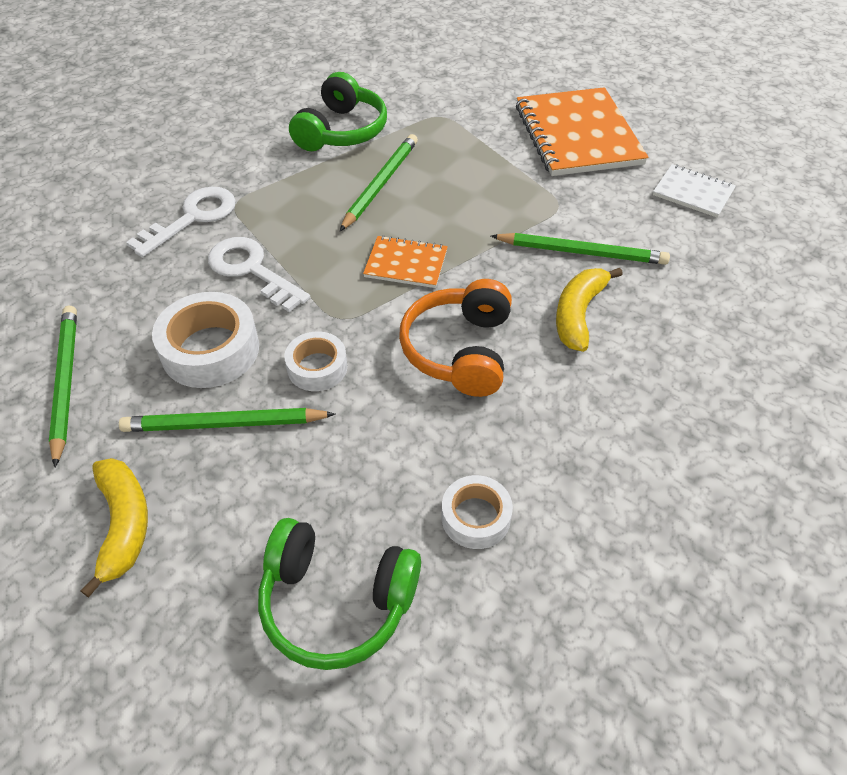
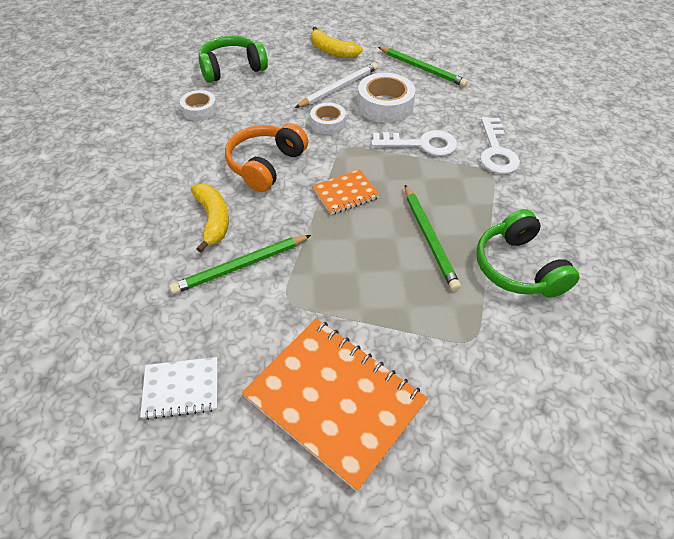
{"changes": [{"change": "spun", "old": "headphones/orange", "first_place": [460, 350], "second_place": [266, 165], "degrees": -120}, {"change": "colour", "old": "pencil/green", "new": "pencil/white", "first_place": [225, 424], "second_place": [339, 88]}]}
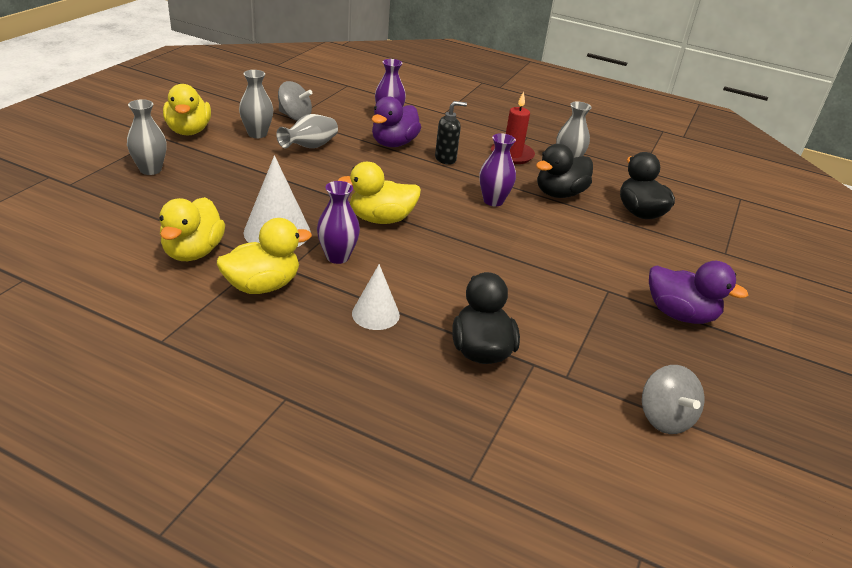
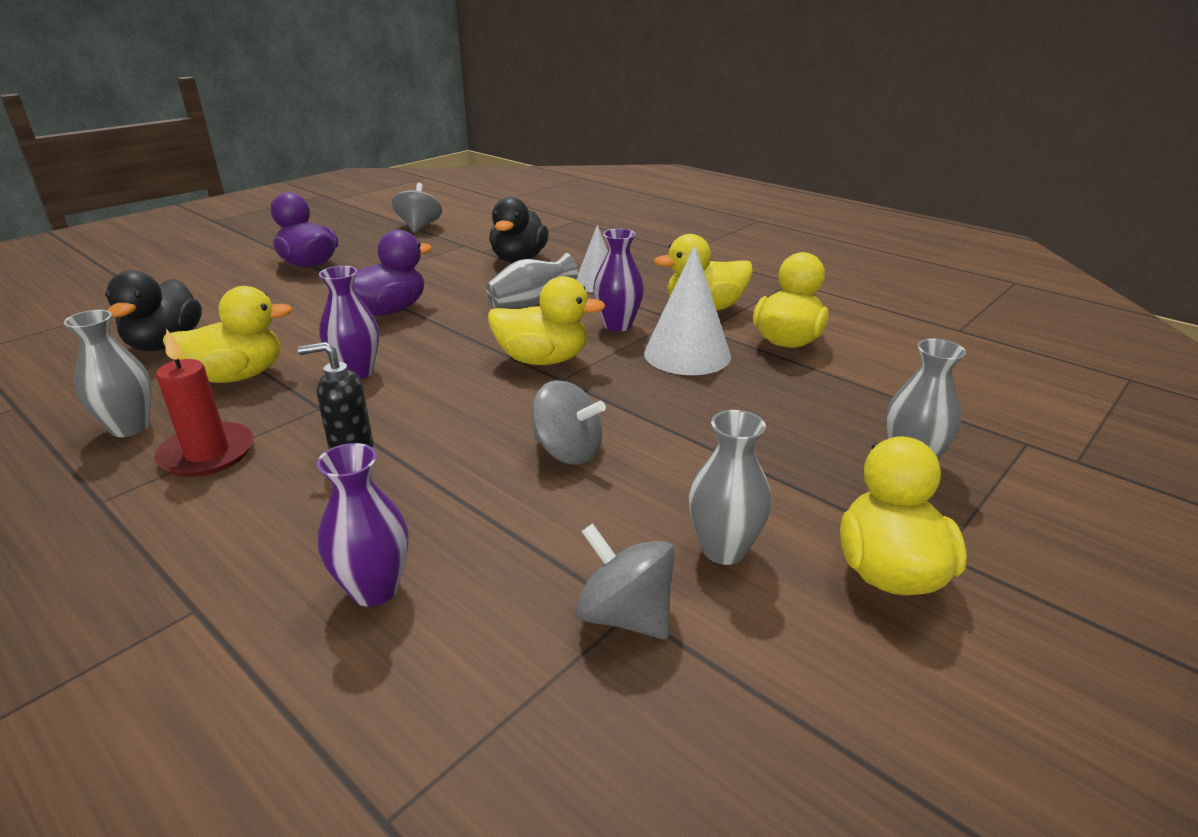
{"changes": [{"change": "colour", "old": "duck/black", "new": "duck/yellow", "first_place": [559, 194], "second_place": [237, 376]}, {"change": "relocated", "old": "duck/purple", "first_place": [394, 143], "second_place": [389, 310]}, {"change": "relocated", "old": "vase/grey", "first_place": [310, 147], "second_place": [530, 304]}, {"change": "appeared", "new": "spinning top/grey", "second_place": [568, 451]}]}
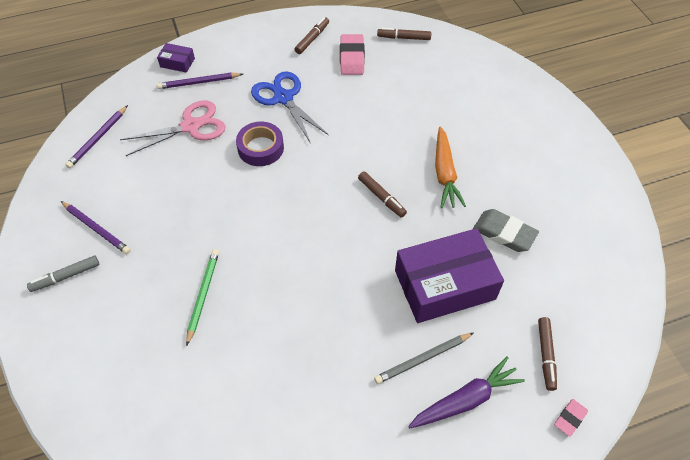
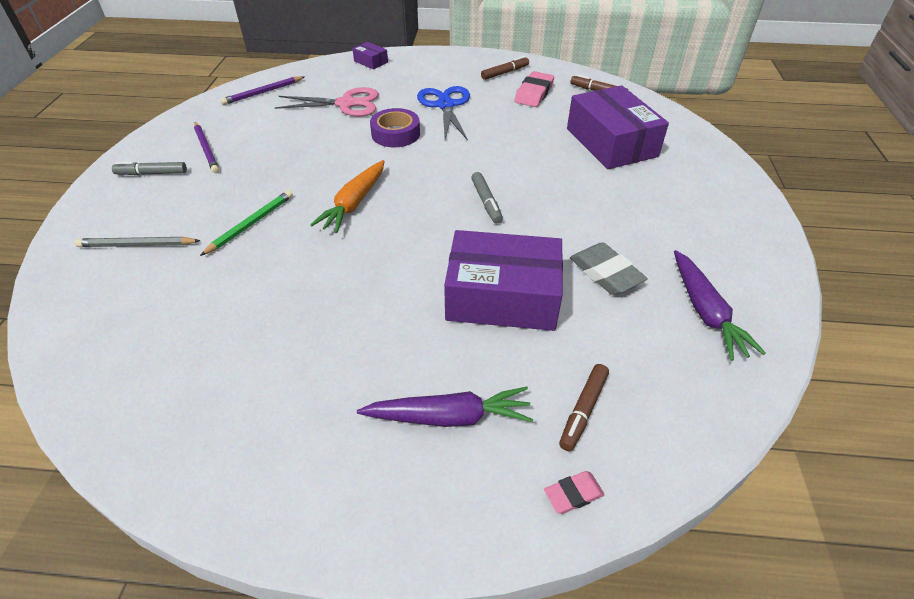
{"changes": [{"change": "relocated", "old": "pencil/grey", "first_place": [423, 359], "second_place": [137, 245]}, {"change": "relocated", "old": "carrot/orange", "first_place": [444, 173], "second_place": [354, 203]}, {"change": "colour", "old": "marker/brown", "new": "marker/grey", "first_place": [381, 197], "second_place": [486, 202]}, {"change": "appeared", "new": "box/purple", "second_place": [611, 142]}, {"change": "appeared", "new": "carrot/purple", "second_place": [705, 311]}, {"change": "missing", "old": "pencil/purple", "first_place": [199, 82]}]}
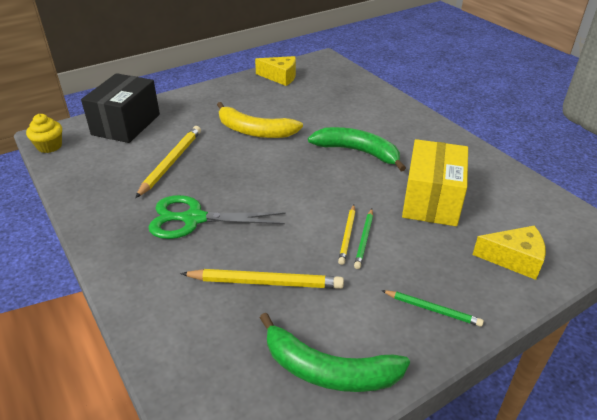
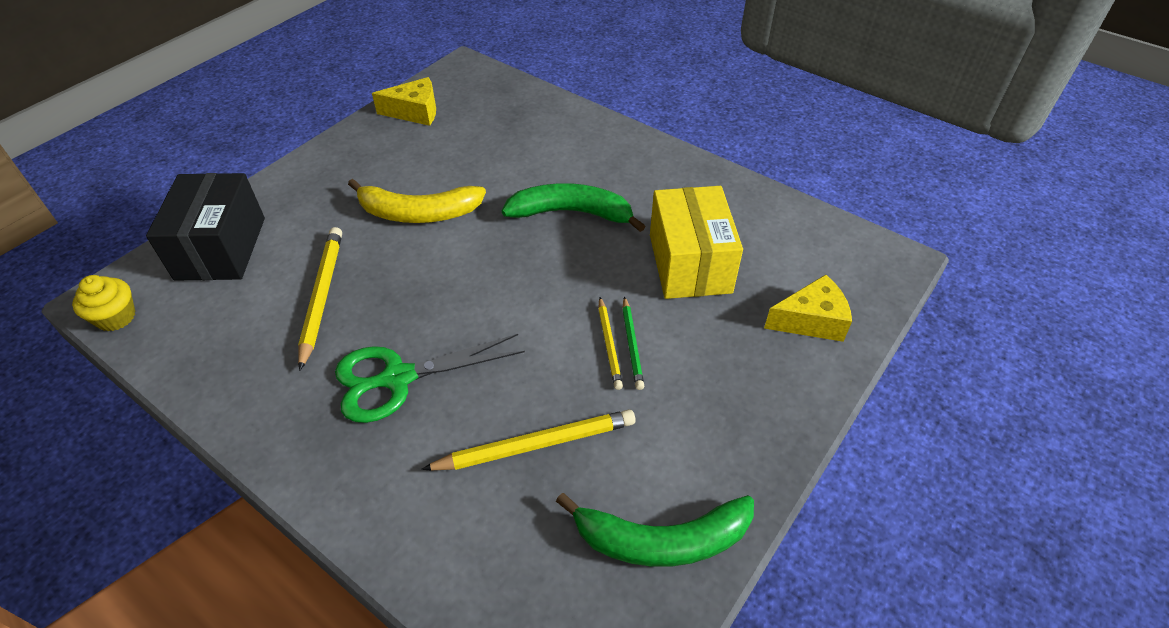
{"changes": [{"change": "missing", "old": "pencil/green", "first_place": [432, 309]}]}
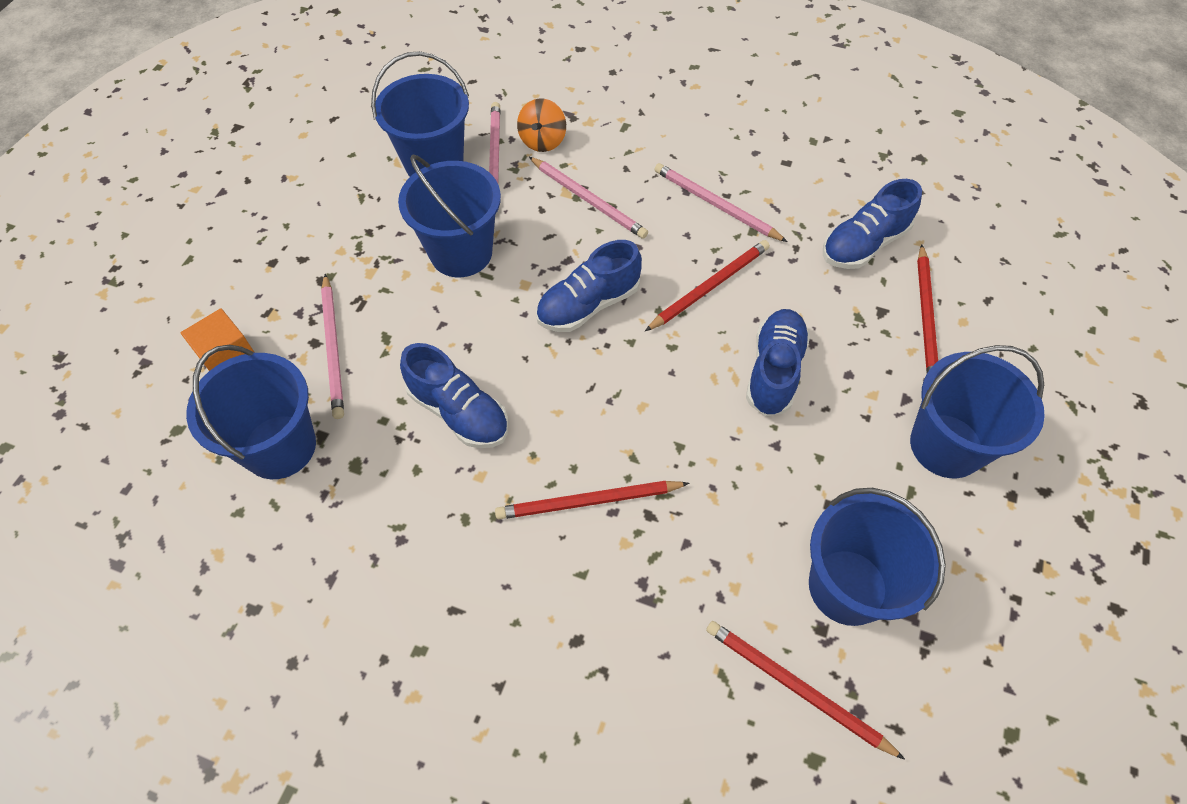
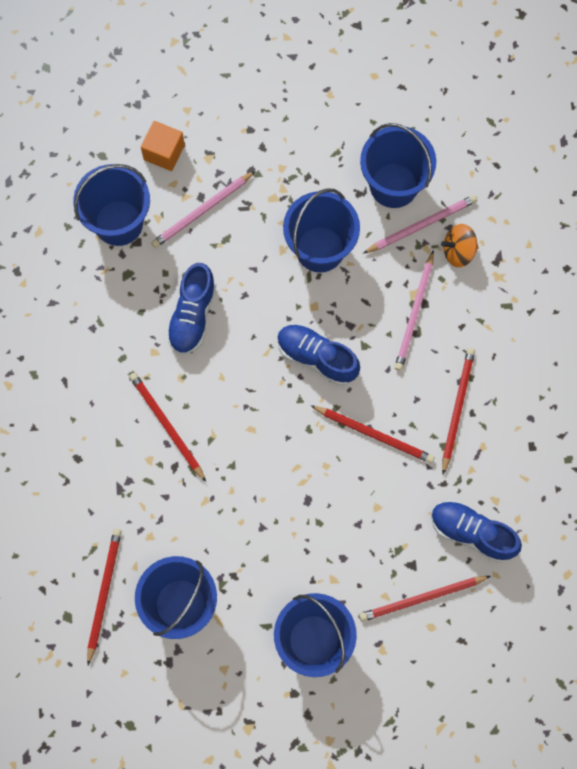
{"changes": [{"change": "colour", "old": "pencil/pink", "new": "pencil/red", "first_place": [715, 205], "second_place": [457, 408]}, {"change": "missing", "old": "shoe/blue", "first_place": [774, 371]}]}
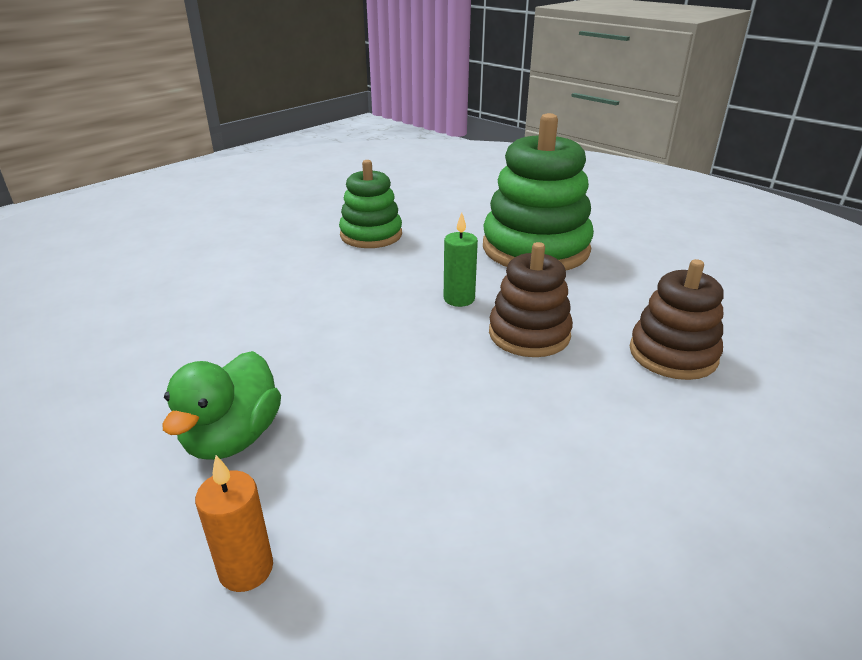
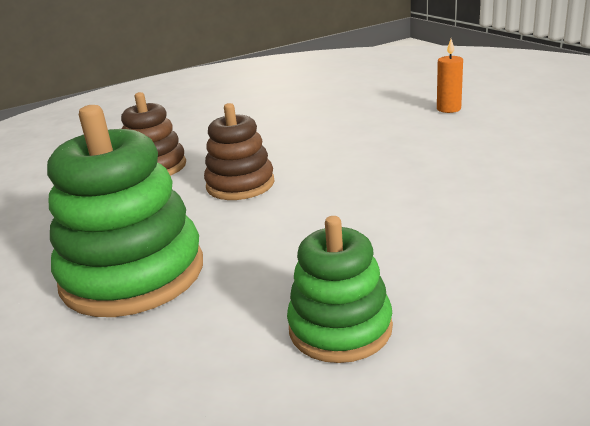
{"changes": [{"change": "missing", "old": "duck/green", "first_place": [233, 438]}, {"change": "missing", "old": "candle/green", "first_place": [459, 299]}]}
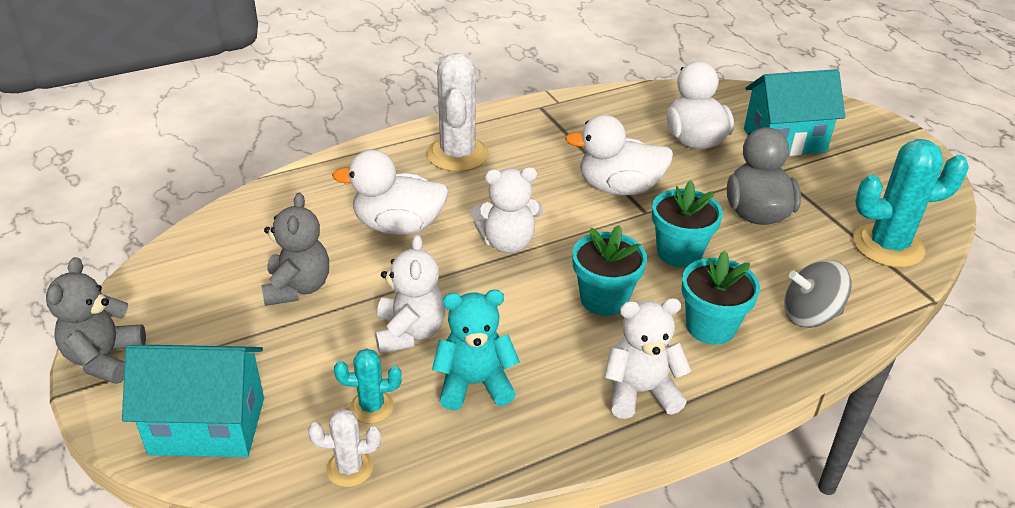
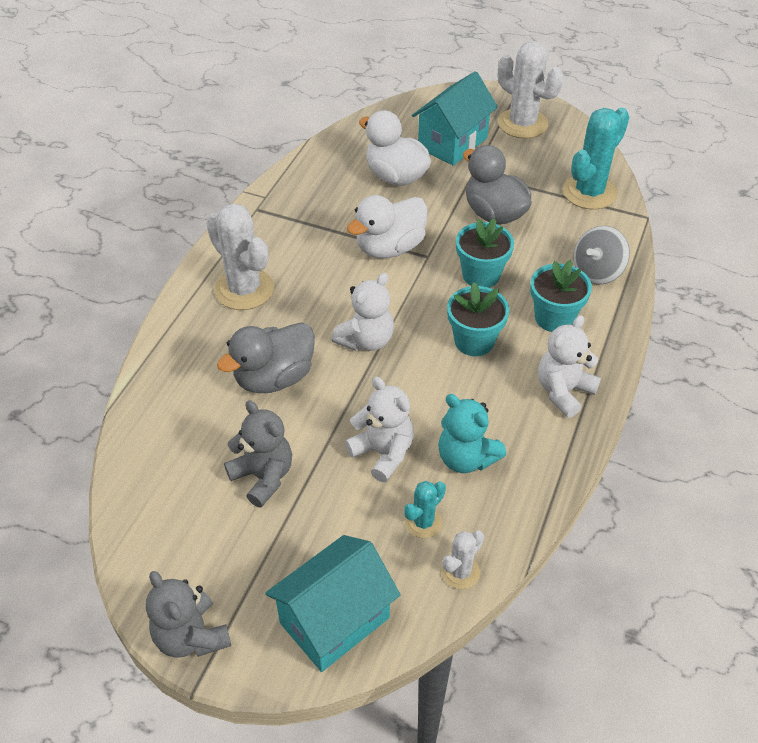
{"changes": [{"change": "colour", "old": "duck/white", "new": "duck/grey", "first_place": [398, 226], "second_place": [274, 378]}, {"change": "spun", "old": "teddy bear/turquoise", "first_place": [474, 384], "second_place": [466, 458], "degrees": -90}, {"change": "appeared", "new": "cactus/white", "second_place": [522, 124]}]}
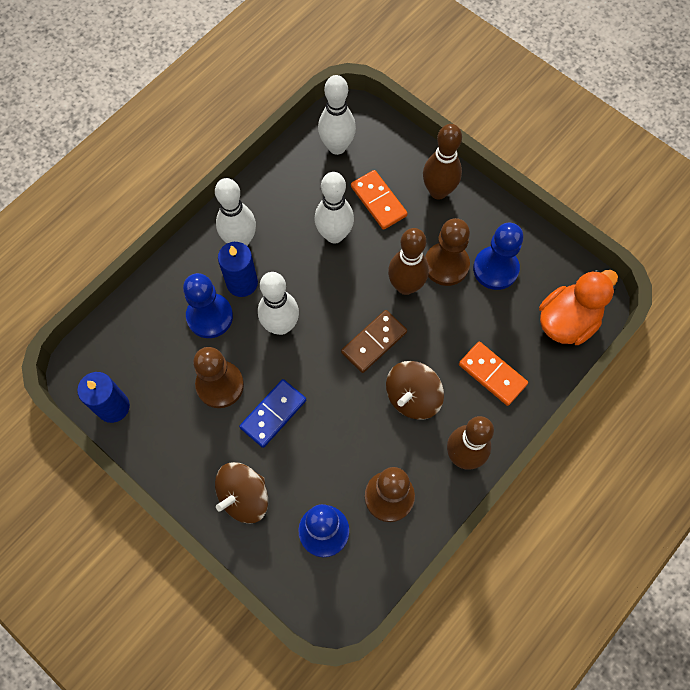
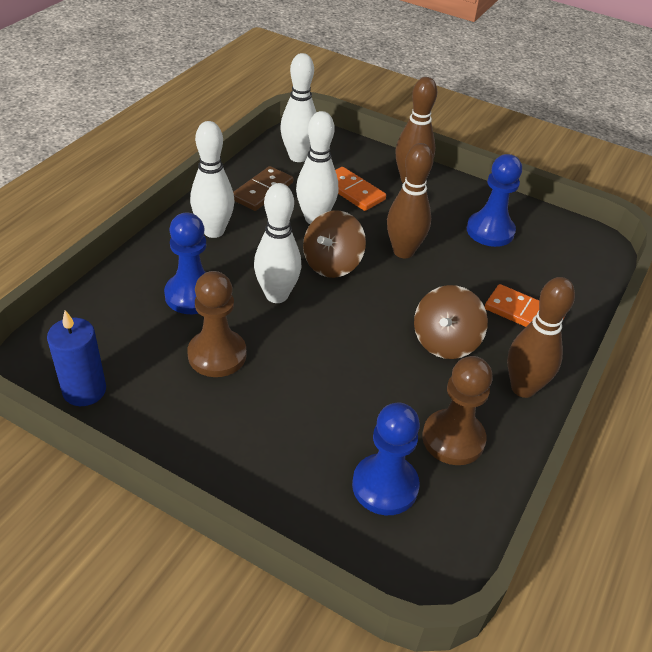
{"changes": [{"change": "relocated", "old": "domino/brown", "first_place": [374, 342], "second_place": [262, 191]}, {"change": "relocated", "old": "spinning top/brown", "first_place": [244, 497], "second_place": [332, 264]}, {"change": "missing", "old": "candle/blue", "first_place": [242, 283]}, {"change": "missing", "old": "domino/blue", "first_place": [273, 414]}, {"change": "missing", "old": "pawn/brown", "first_place": [446, 265]}, {"change": "missing", "old": "duck/orange", "first_place": [567, 321]}]}
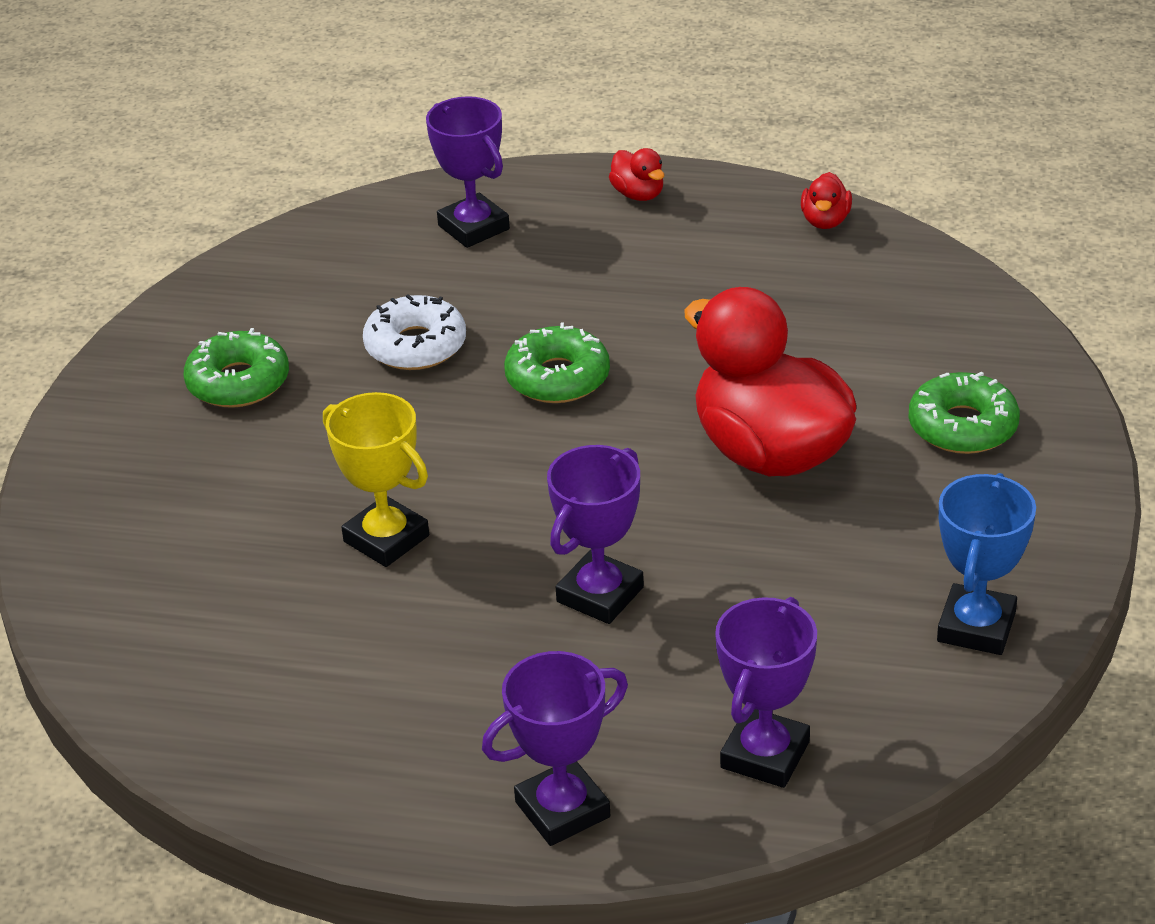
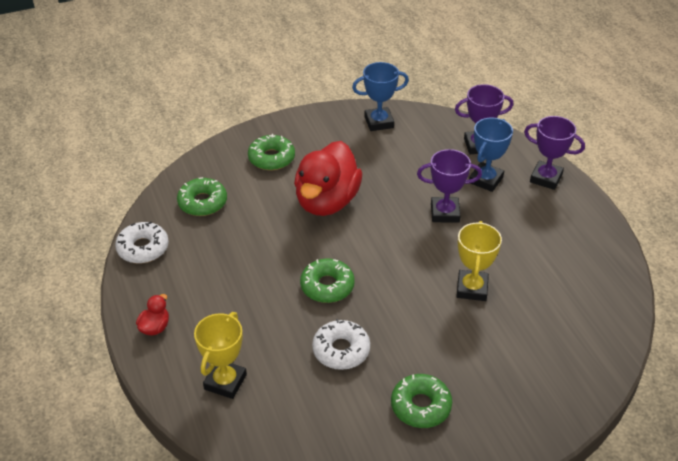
{"changes": [{"change": "exchanged", "old": "duck/red", "new": "donut/white", "first_place": [825, 221], "second_place": [143, 248]}, {"change": "appeared", "new": "donut/green", "second_place": [202, 202]}, {"change": "colour", "old": "trophy/purple", "new": "trophy/yellow", "first_place": [473, 227], "second_place": [225, 382]}, {"change": "appeared", "new": "trophy/blue", "second_place": [486, 180]}]}
